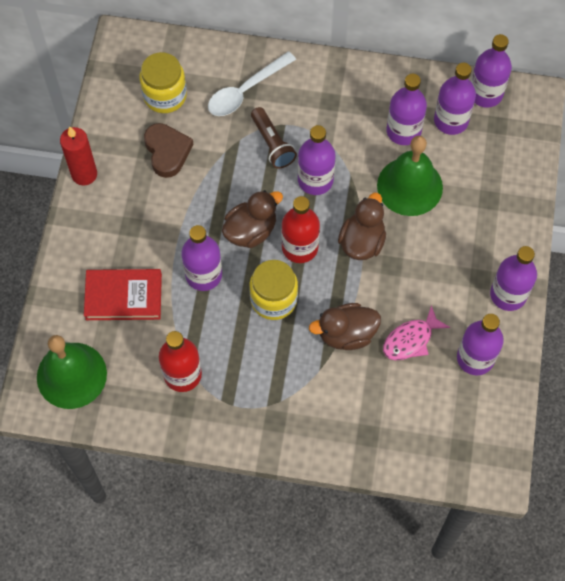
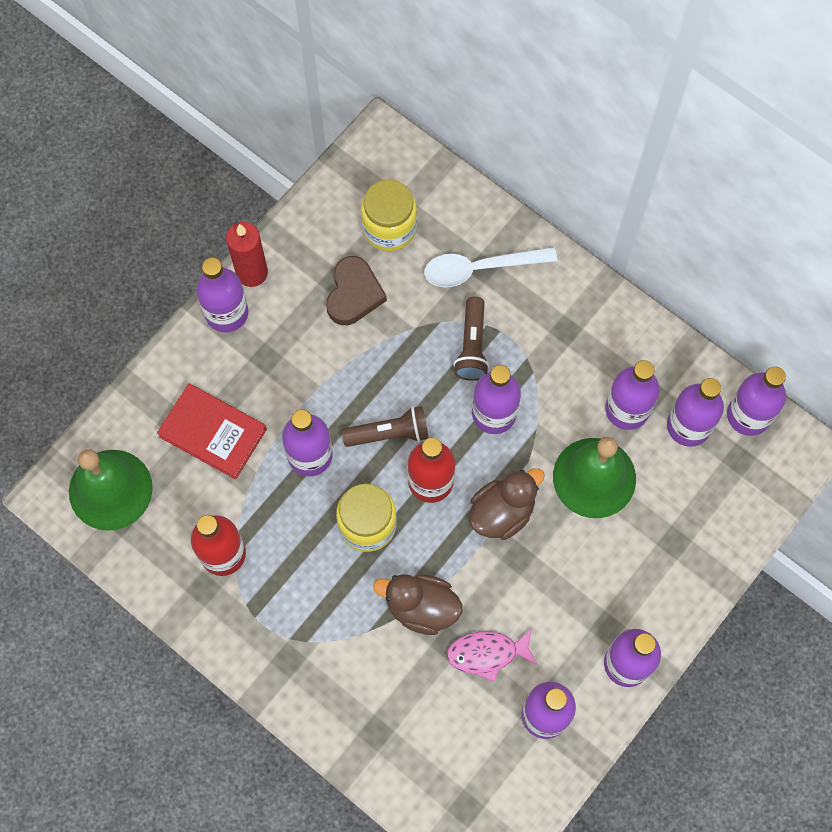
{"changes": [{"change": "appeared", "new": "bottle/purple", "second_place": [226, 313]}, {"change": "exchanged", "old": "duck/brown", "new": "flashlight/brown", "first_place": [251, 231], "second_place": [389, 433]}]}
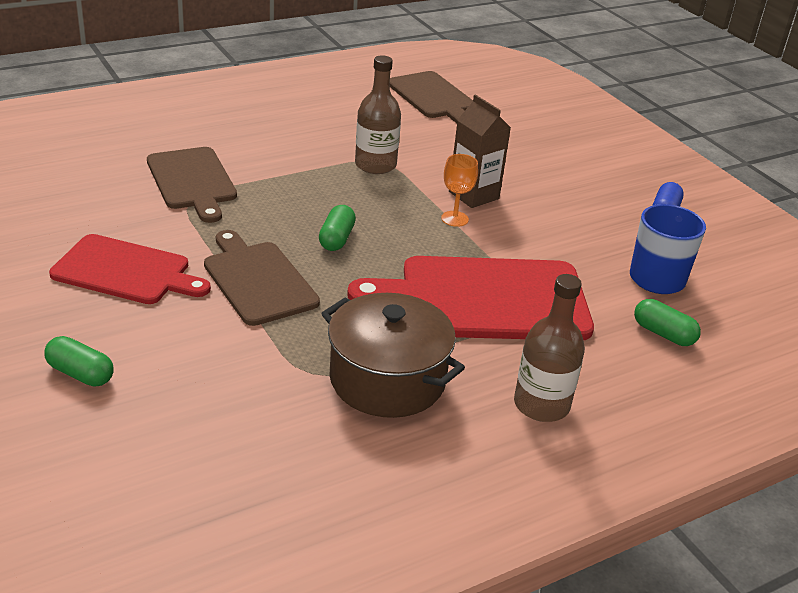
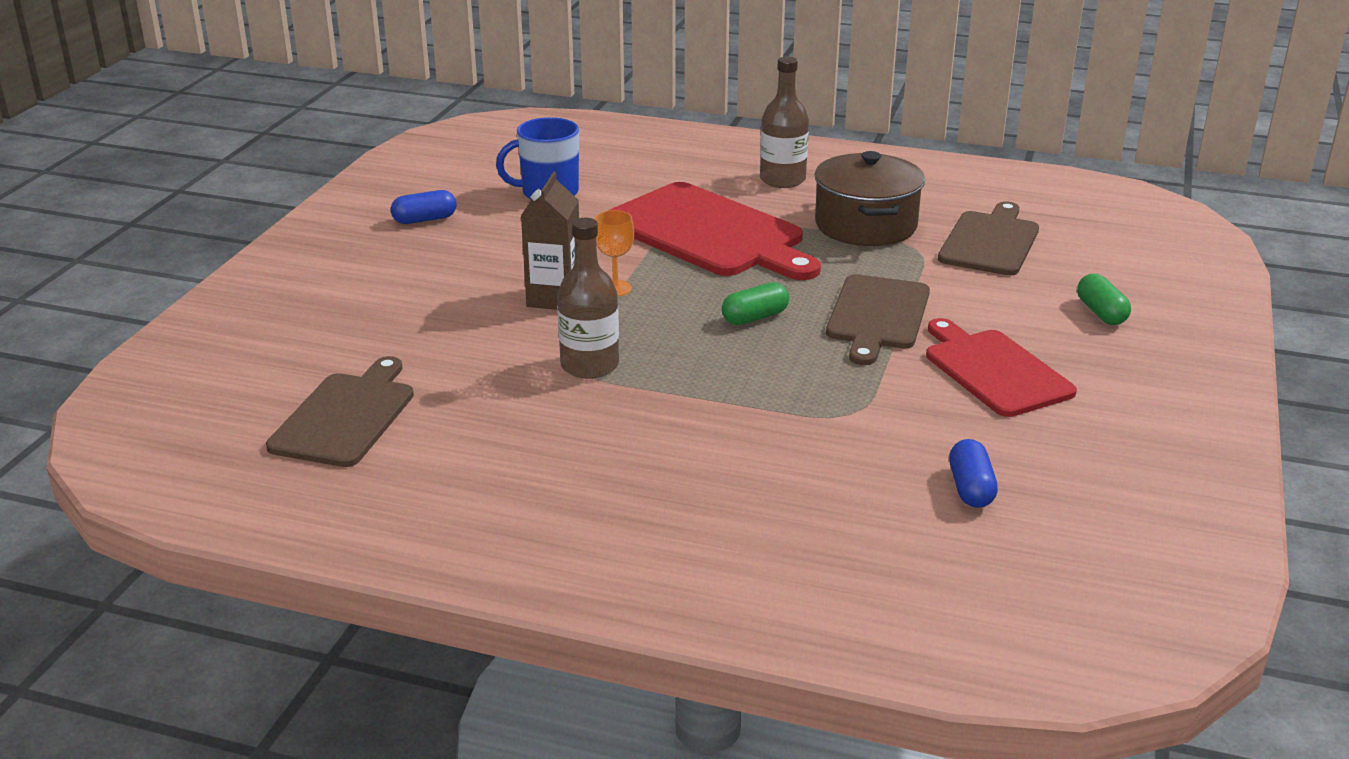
{"changes": [{"change": "relocated", "old": "cutting board/brown", "first_place": [192, 181], "second_place": [990, 241]}, {"change": "appeared", "new": "capsule/blue", "second_place": [970, 488]}, {"change": "missing", "old": "capsule/green", "first_place": [663, 334]}]}
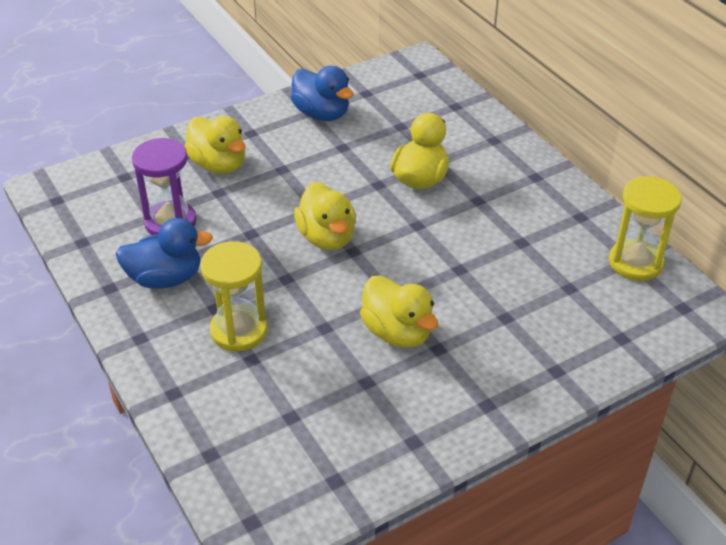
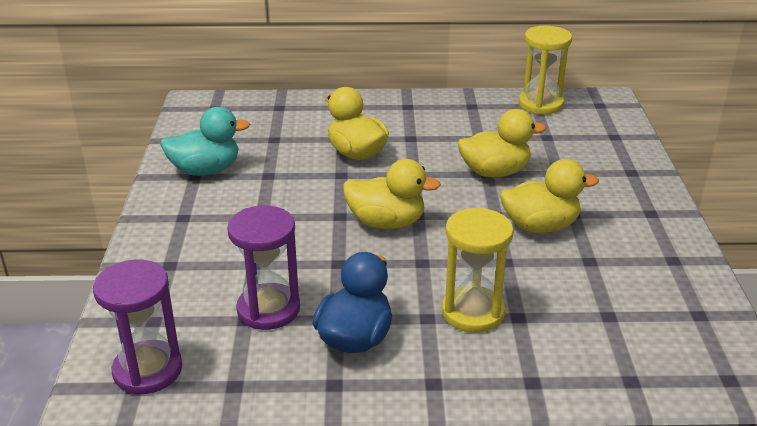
{"changes": [{"change": "appeared", "new": "hourglass/purple", "second_place": [147, 370]}, {"change": "colour", "old": "duck/blue", "new": "duck/turquoise", "first_place": [322, 114], "second_place": [205, 170]}, {"change": "relocated", "old": "duck/yellow", "first_place": [218, 165], "second_place": [495, 172]}]}
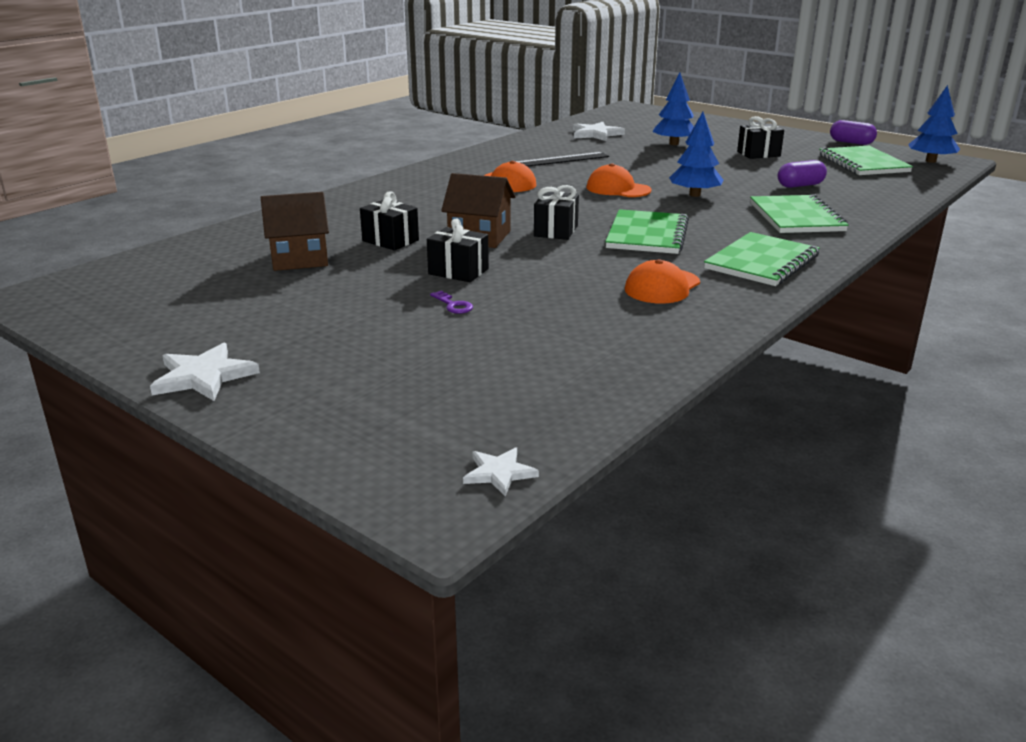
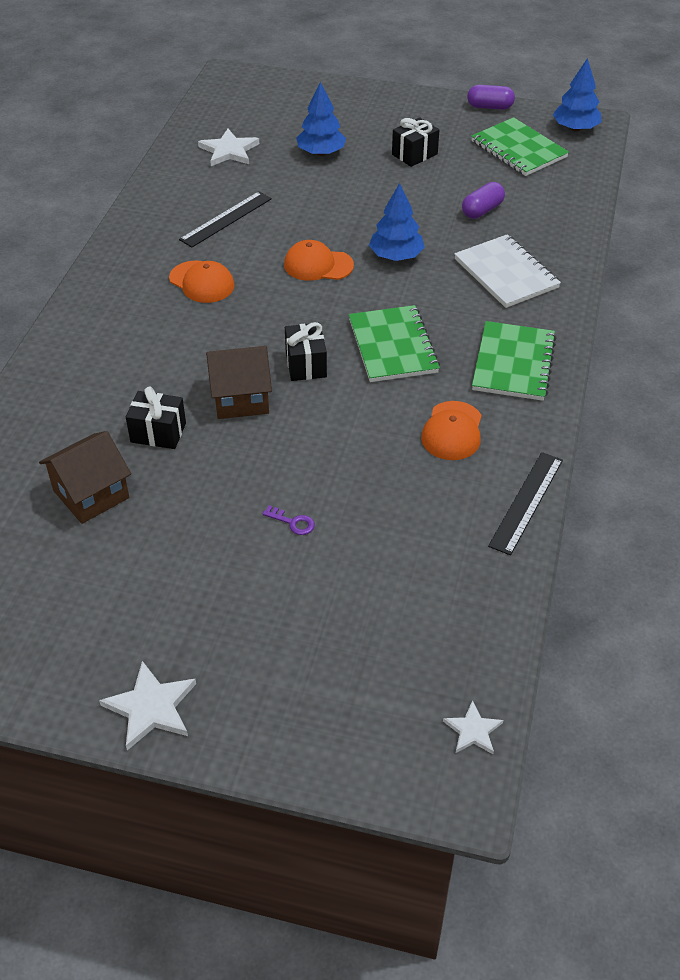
{"changes": [{"change": "colour", "old": "notebook/green", "new": "notebook/white", "first_place": [796, 217], "second_place": [506, 273]}, {"change": "appeared", "new": "ruler/black", "second_place": [526, 502]}, {"change": "missing", "old": "gift/black", "first_place": [458, 271]}]}
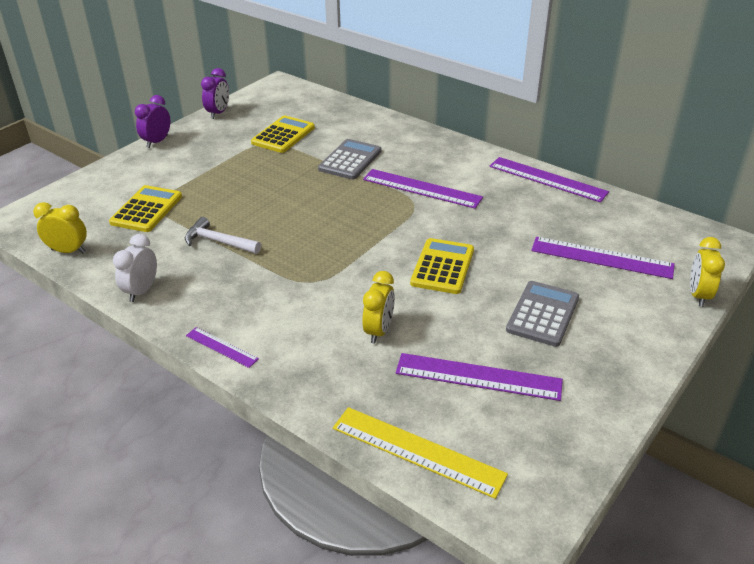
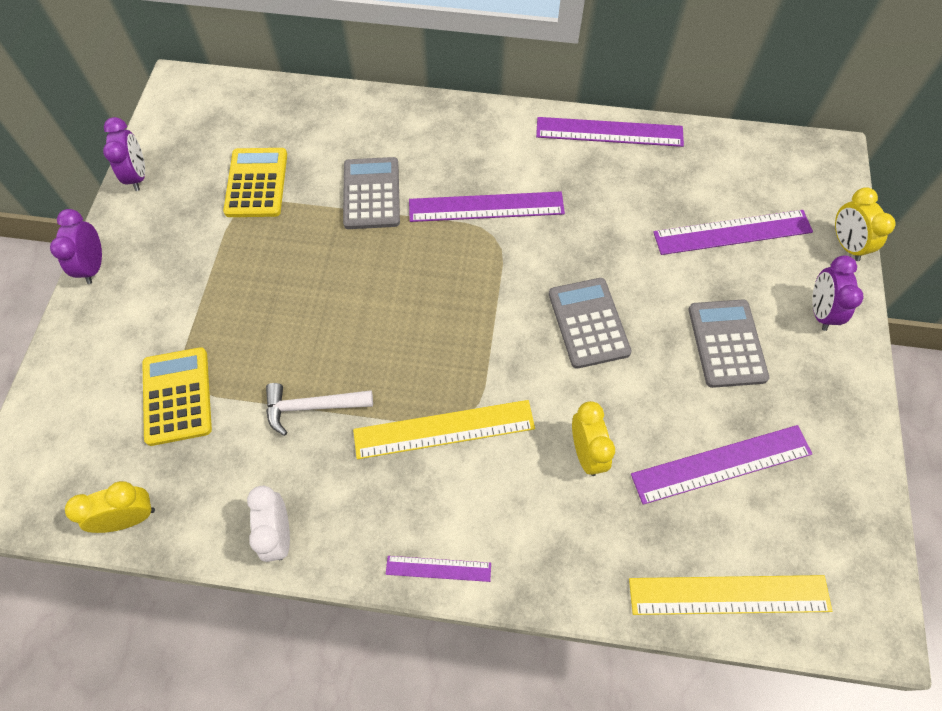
{"changes": [{"change": "appeared", "new": "ruler/yellow", "second_place": [444, 429]}, {"change": "colour", "old": "calculator/yellow", "new": "calculator/grey", "first_place": [442, 267], "second_place": [588, 323]}, {"change": "appeared", "new": "clock/purple", "second_place": [820, 311]}]}
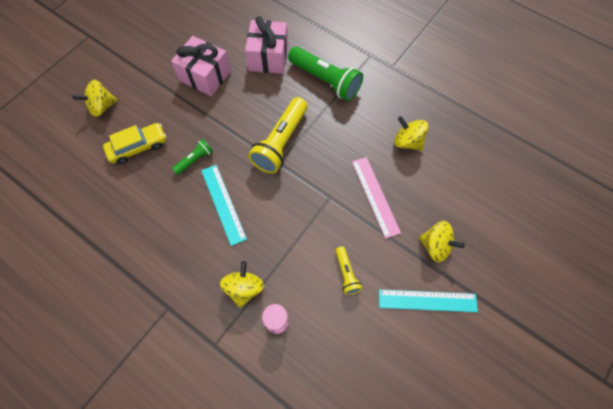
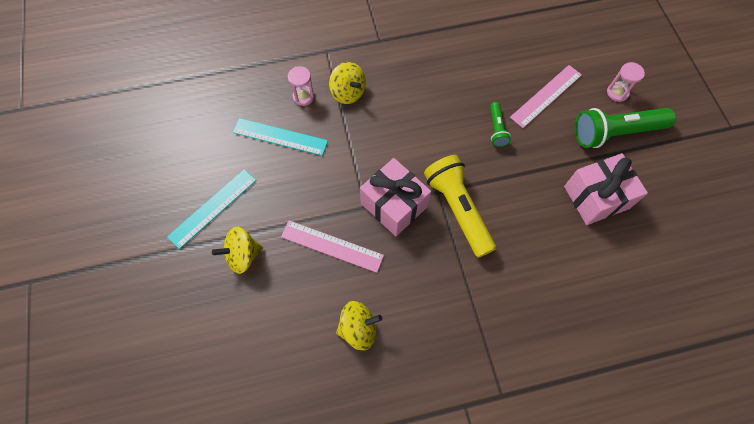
{"changes": [{"change": "relocated", "old": "ruler/turquoise", "first_place": [223, 204], "second_place": [280, 137]}, {"change": "relocated", "old": "gift/pink", "first_place": [268, 57], "second_place": [394, 205]}, {"change": "exchanged", "old": "car/yellow", "new": "ruler/pink", "first_place": [138, 147], "second_place": [546, 96]}, {"change": "relocated", "old": "flashlight/green", "first_place": [325, 80], "second_place": [615, 133]}, {"change": "exchanged", "old": "spinning top/yellow", "new": "hourglass/pink", "first_place": [102, 107], "second_place": [617, 93]}, {"change": "missing", "old": "flashlight/yellow", "first_place": [346, 273]}]}
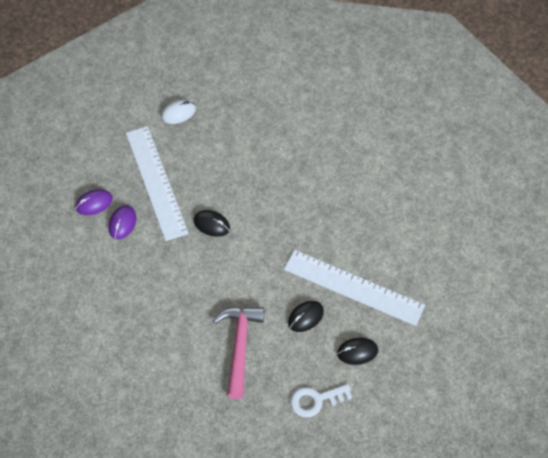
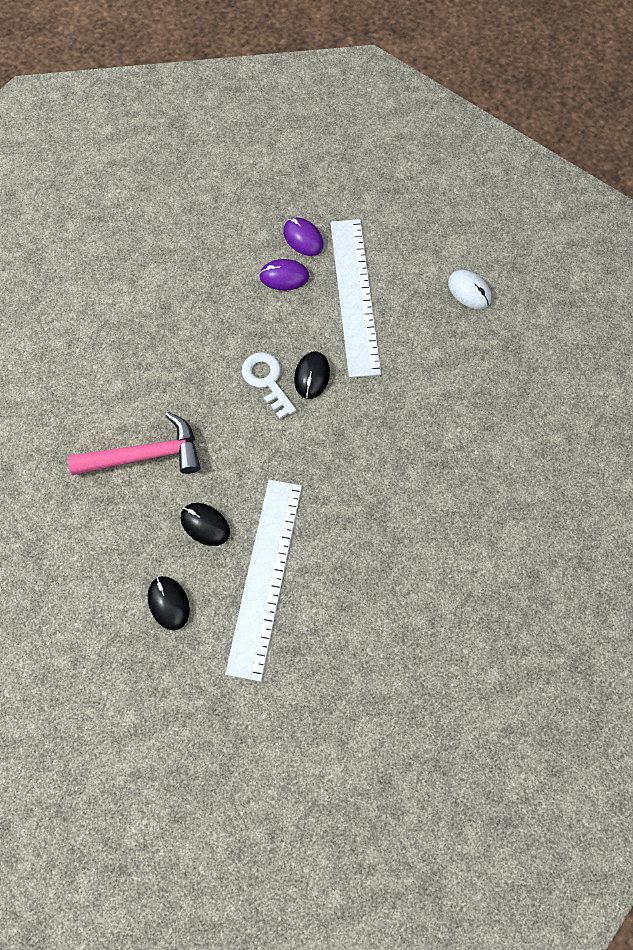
{"changes": [{"change": "relocated", "old": "key/white", "first_place": [315, 400], "second_place": [267, 380]}, {"change": "spun", "old": "ruler/white", "first_place": [156, 182], "second_place": [355, 296], "degrees": -60}]}
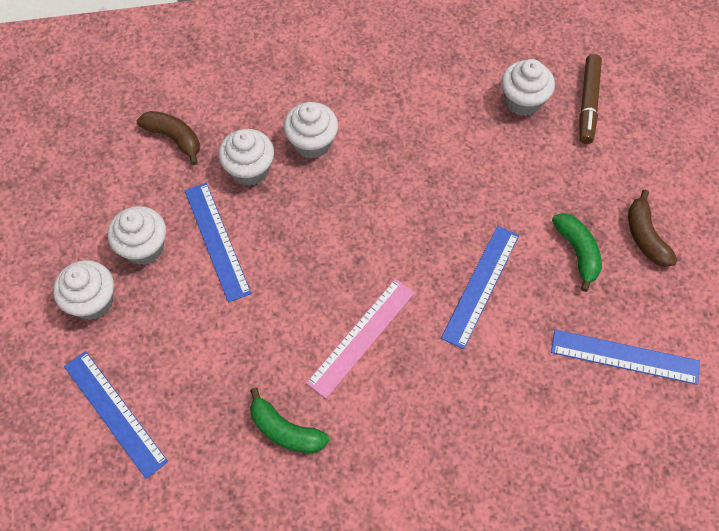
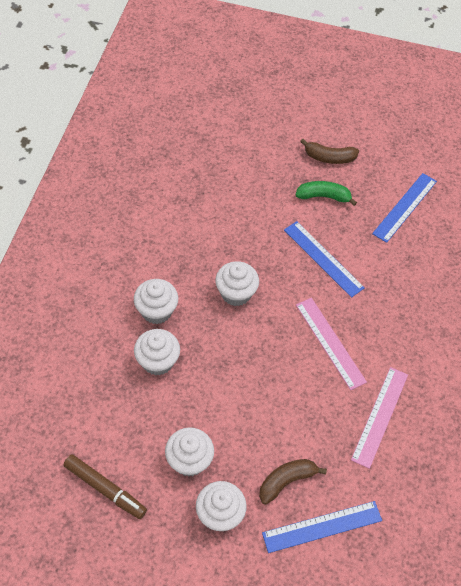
{"changes": [{"change": "relocated", "old": "marker/brown", "first_place": [588, 103], "second_place": [105, 489]}, {"change": "relocated", "old": "cupcake/white", "first_place": [523, 101], "second_place": [236, 293]}, {"change": "relocated", "old": "banana/brown", "first_place": [174, 138], "second_place": [286, 481]}, {"change": "exchanged", "old": "banana/green", "new": "ruler/pink", "first_place": [285, 430], "second_place": [380, 416]}, {"change": "missing", "old": "ruler/blue", "first_place": [217, 241]}]}
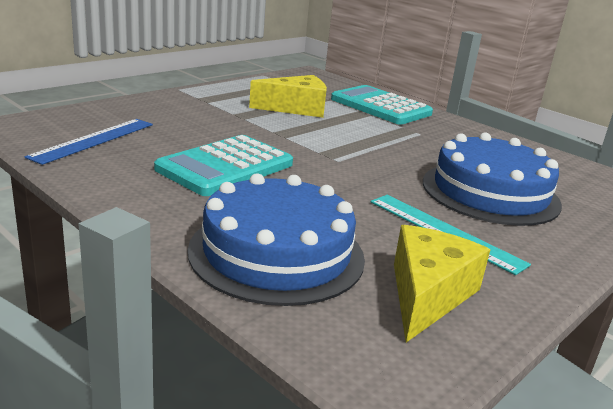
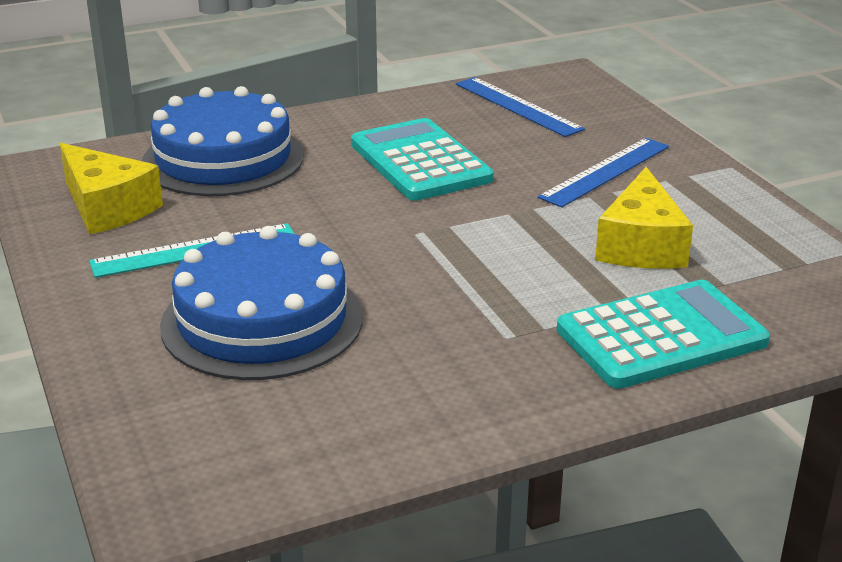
{"changes": [{"change": "appeared", "new": "ruler/blue", "second_place": [606, 172]}]}
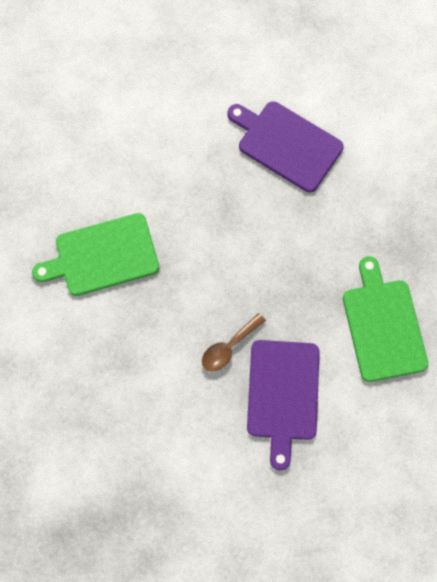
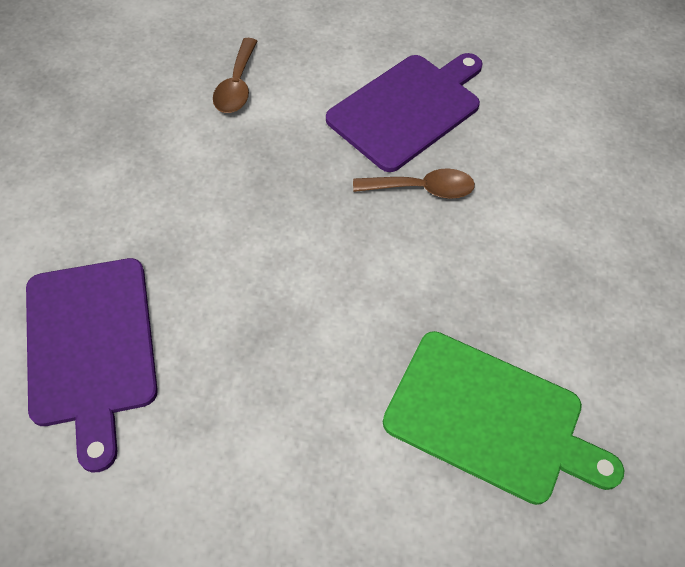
{"changes": [{"change": "exchanged", "old": "cutting board/green", "new": "spoon/brown", "first_place": [383, 325], "second_place": [236, 86]}]}
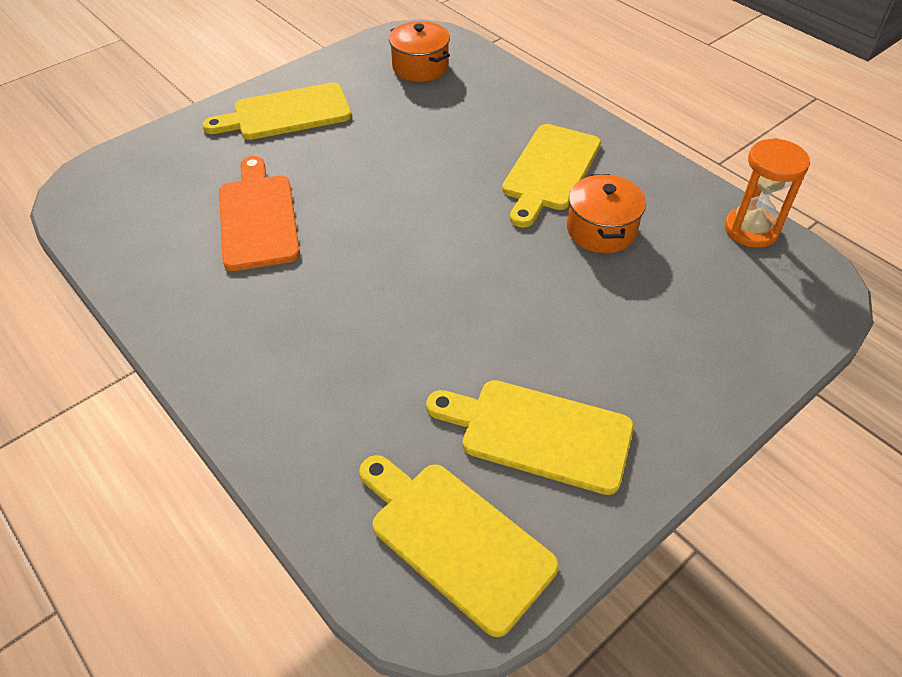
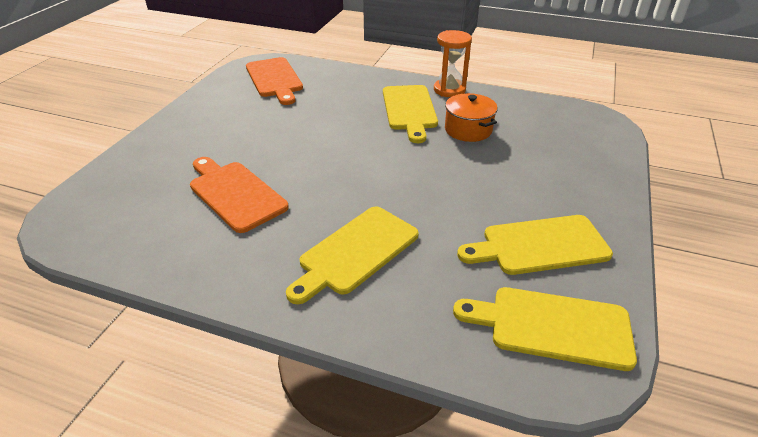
{"changes": [{"change": "exchanged", "old": "pot/orange", "new": "cutting board/orange", "first_place": [420, 67], "second_place": [275, 79]}, {"change": "relocated", "old": "cutting board/yellow", "first_place": [286, 113], "second_place": [356, 252]}, {"change": "relocated", "old": "hourglass/orange", "first_place": [751, 229], "second_place": [449, 90]}]}
